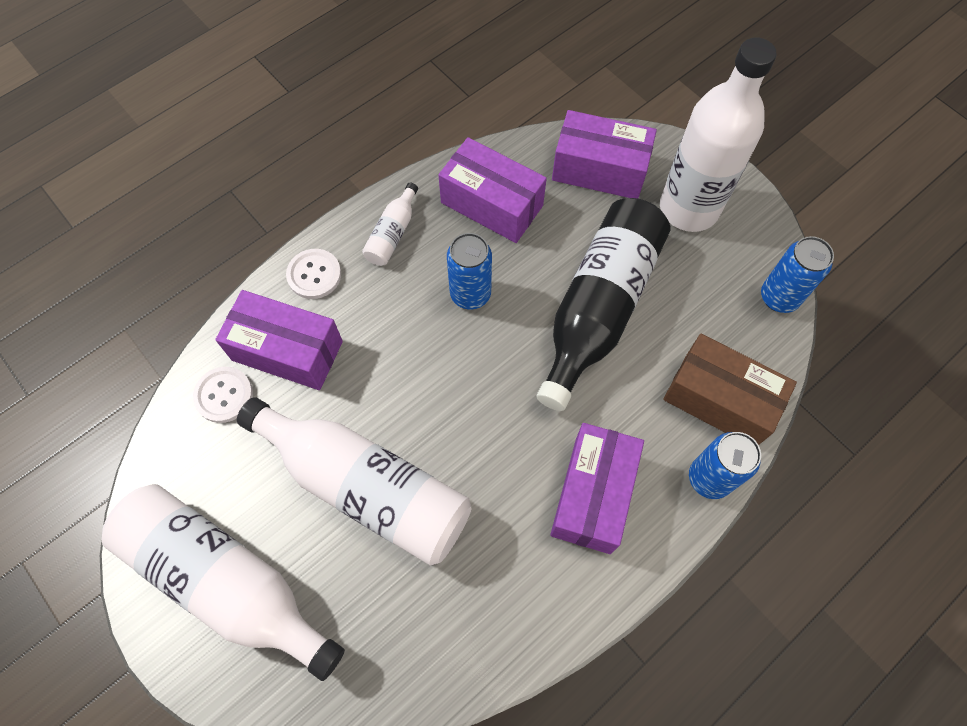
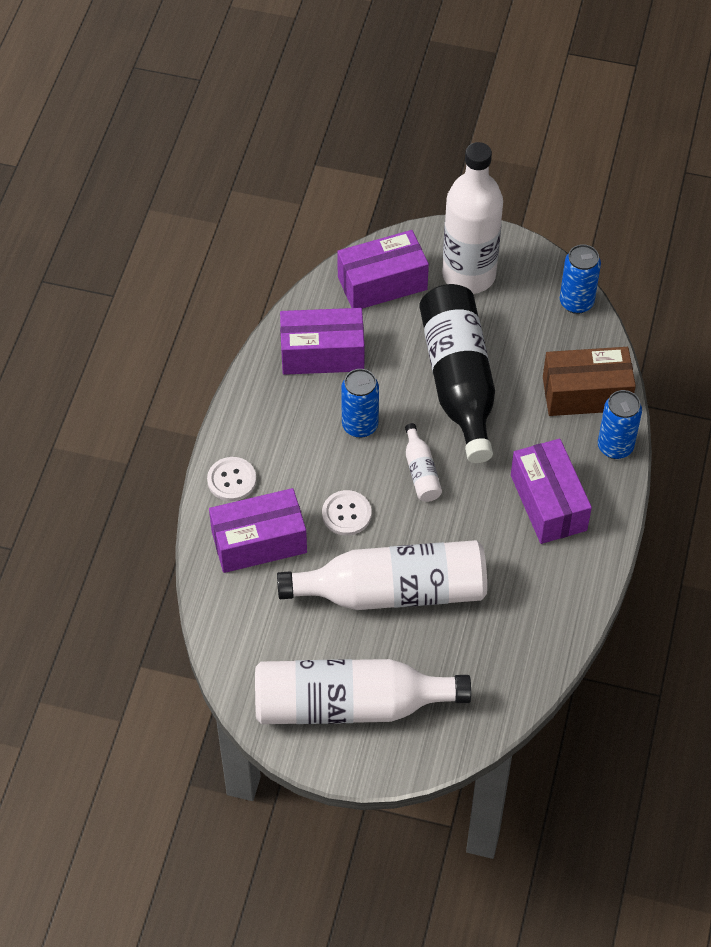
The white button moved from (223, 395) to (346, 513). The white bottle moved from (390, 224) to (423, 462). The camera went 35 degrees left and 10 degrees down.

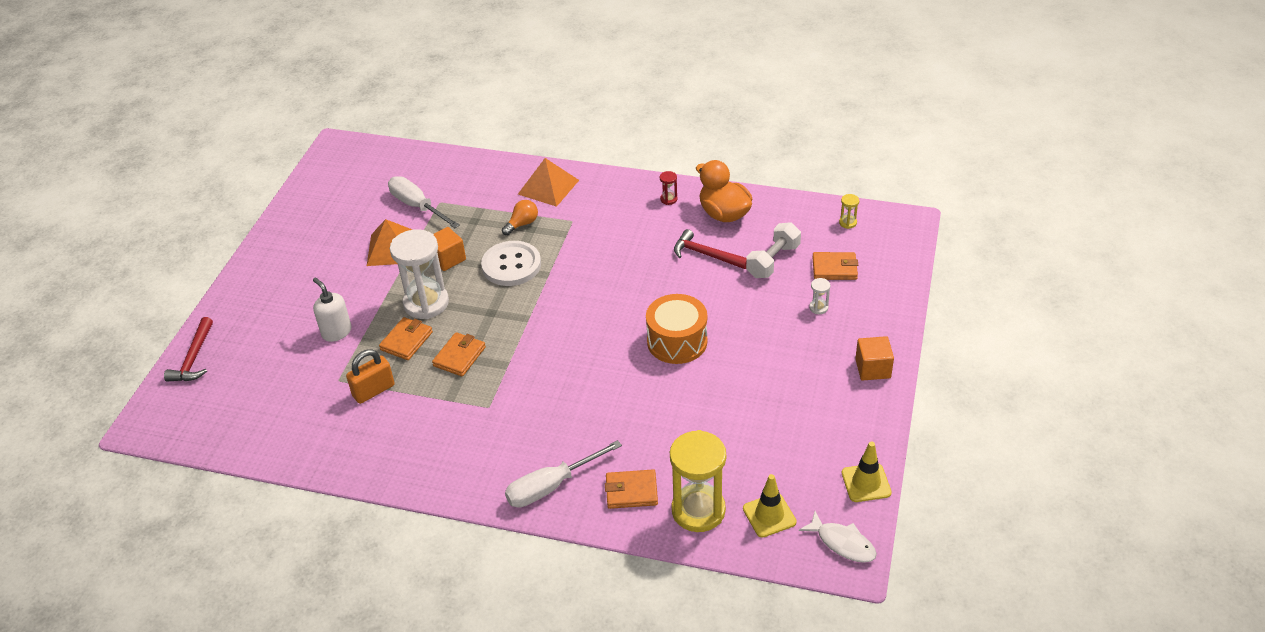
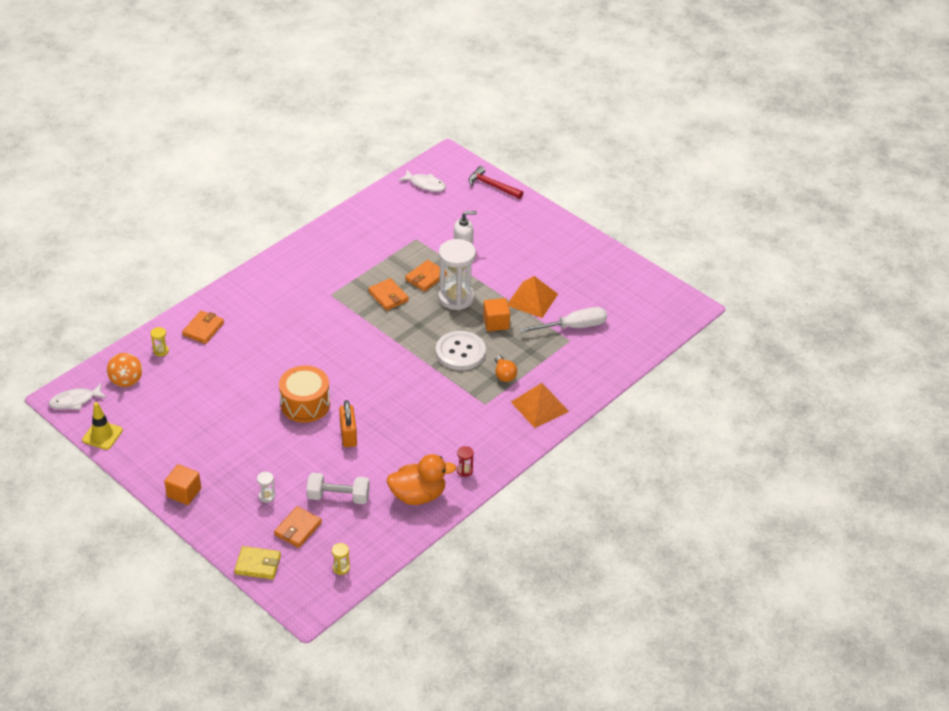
The yellow traffic cone at (770, 506) was replaced by the orange spinning top at (124, 370). The yellow hourglass at (698, 481) changed to 0.40 times the size. The yellow wallet at (257, 562) appeared. The white dumbbell at (773, 250) turned 60 degrees counterclockwise. The orange padlock moved from (370, 376) to (348, 423). The white fish at (422, 180) appeared. The orange wallet at (406, 338) turned 75 degrees clockwise. The white screwdriver at (563, 474) disappeared. The red hammer at (710, 249) disappeared. The camera went 115 degrees right and 0 degrees up.

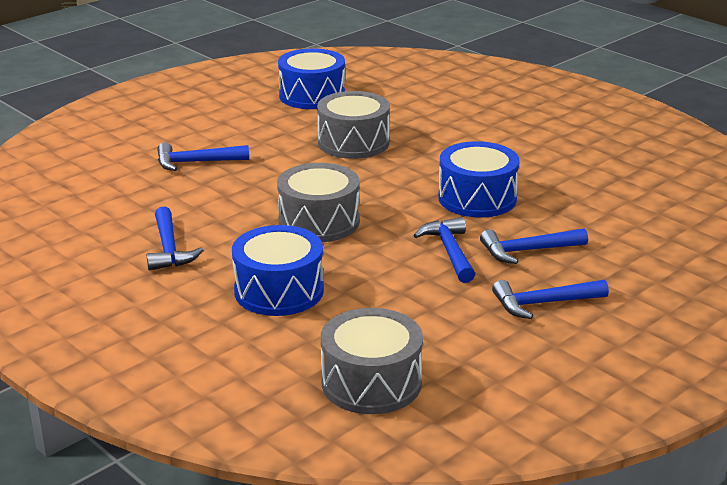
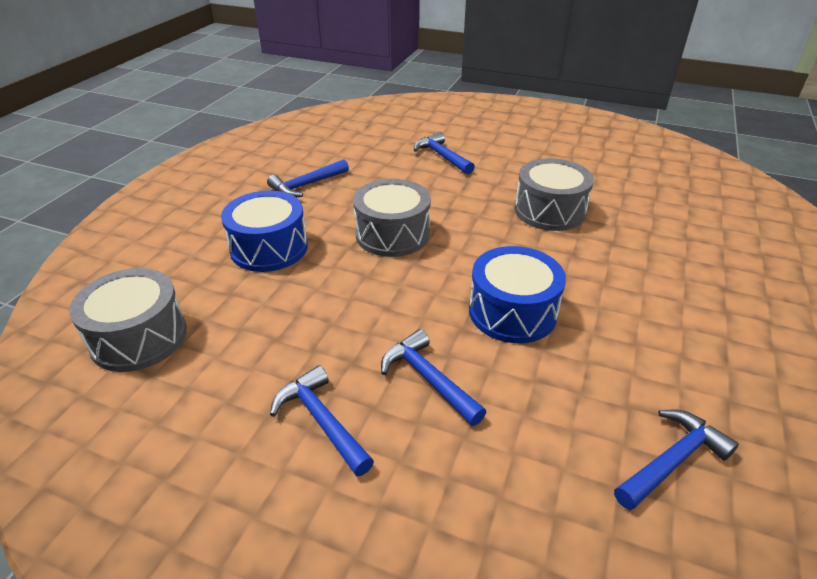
The blue hammer moved from (444, 250) to (676, 460). The blue drum at (311, 78) disappeared. The camera went 65 degrees right and 10 degrees up.

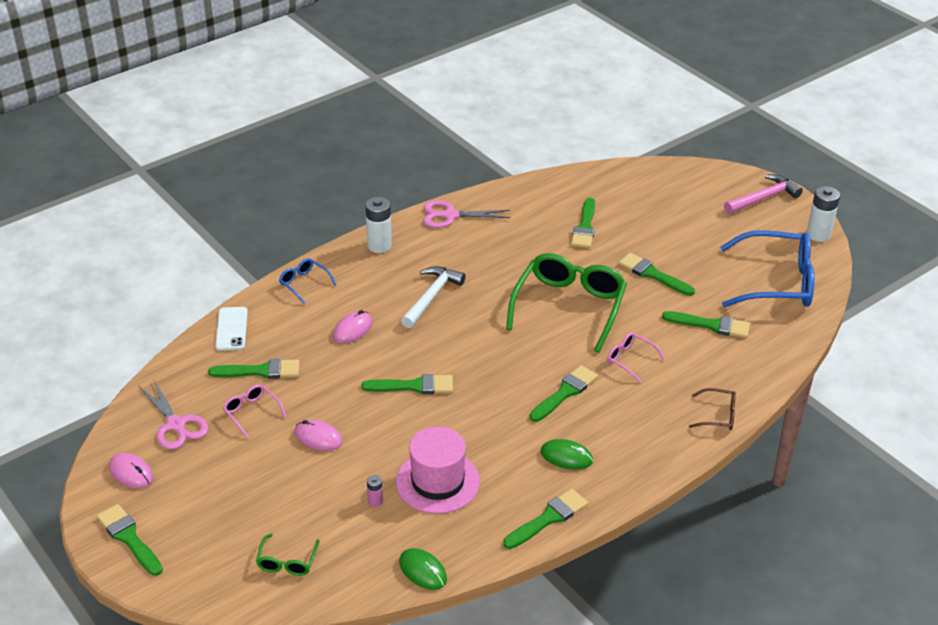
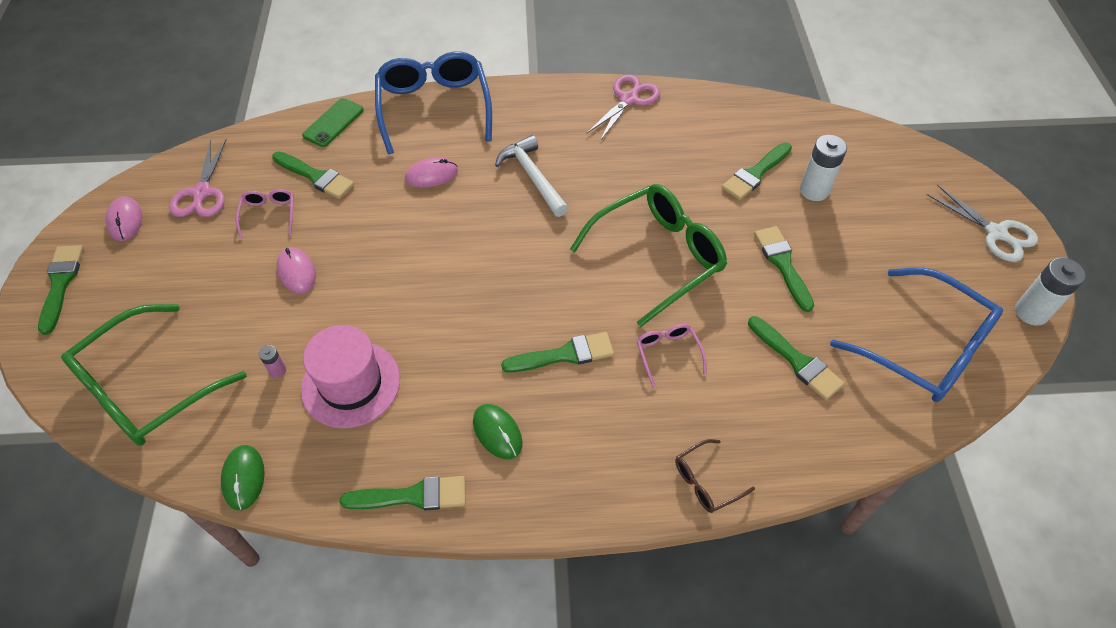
The green glasses at (288, 555) changed to 2.22 times the size. The white phone at (231, 329) became the green phone at (333, 122). The blue glasses at (307, 281) changed to 2.22 times the size. The white hammer at (433, 297) turned 90 degrees counterclockwise. The pink scissors at (466, 214) turned 90 degrees clockwise. The brown glasses at (712, 409) turned 105 degrees clockwise. The white battery moved from (378, 225) to (823, 168). The pink hammer at (763, 194) was replaced by the white scissors at (982, 223). The green brush at (407, 384) disappeared. The camera went 35 degrees right and 15 degrees up.

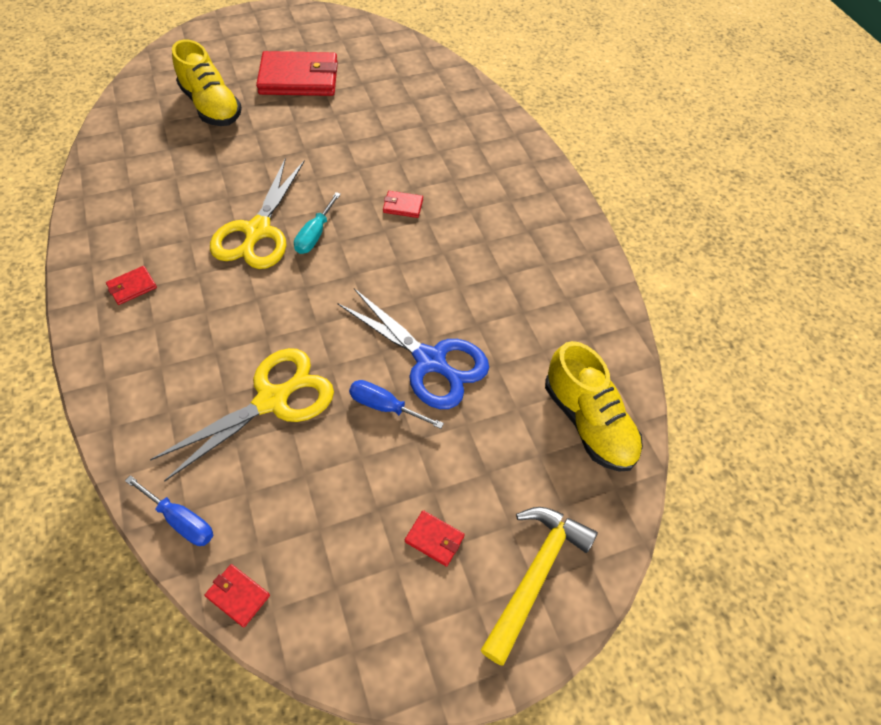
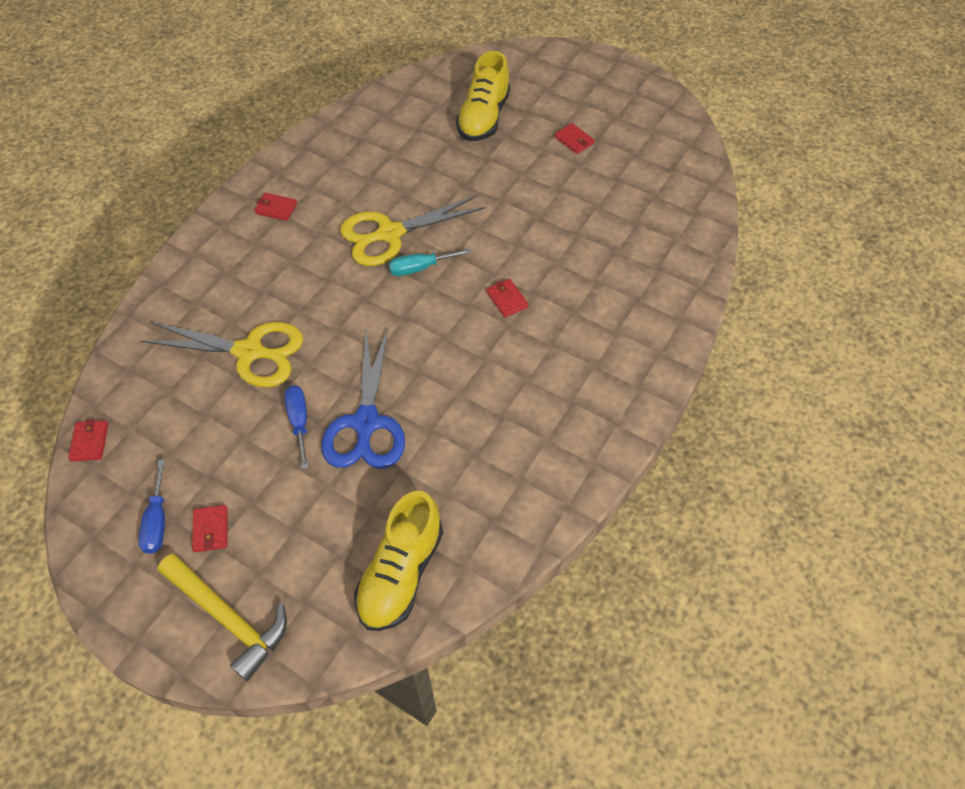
The blue screwdriver moved from (169, 510) to (151, 506). The yellow hammer at (539, 586) turned 45 degrees clockwise. The red wallet at (297, 73) changed to 0.42 times the size. The camera went 55 degrees right and 0 degrees up.

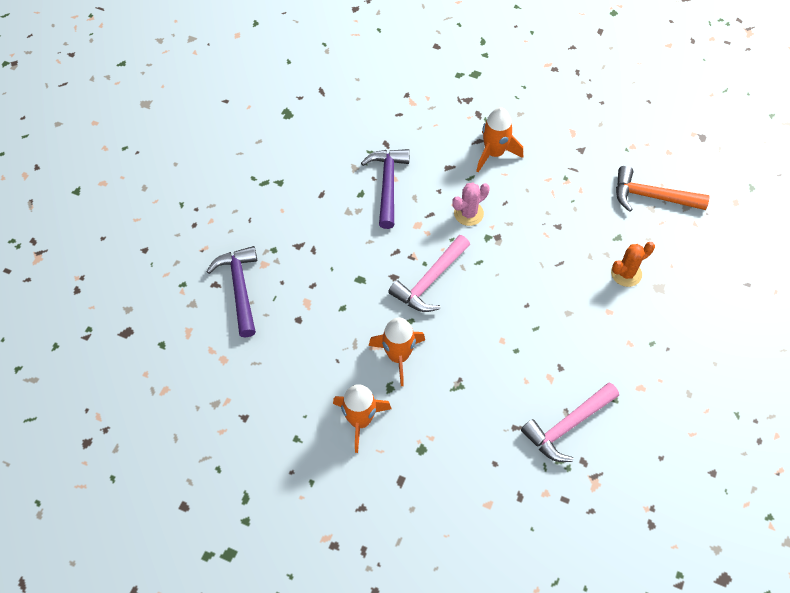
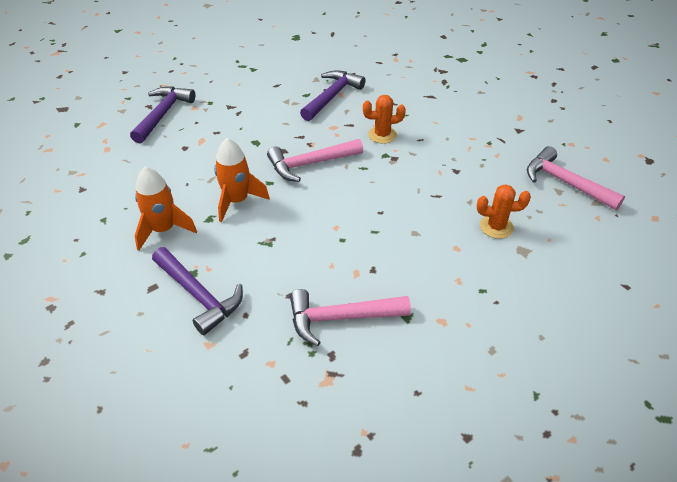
The purple hammer at (197, 291) appeared. The pink cactus at (471, 204) became the orange cactus at (384, 119). The orange hammer at (663, 189) became the pink hammer at (576, 178). The orange rocket at (499, 139) disappeared. The camera went 30 degrees right and 15 degrees down.

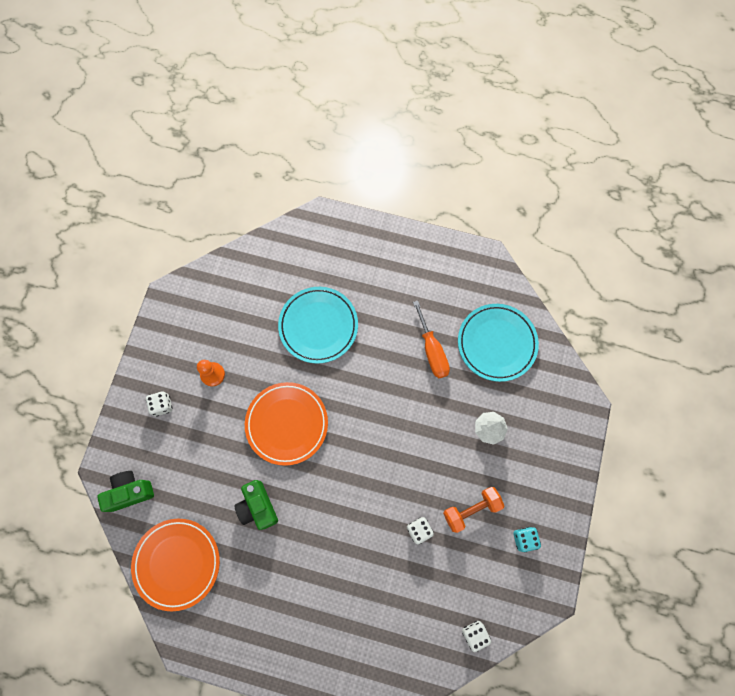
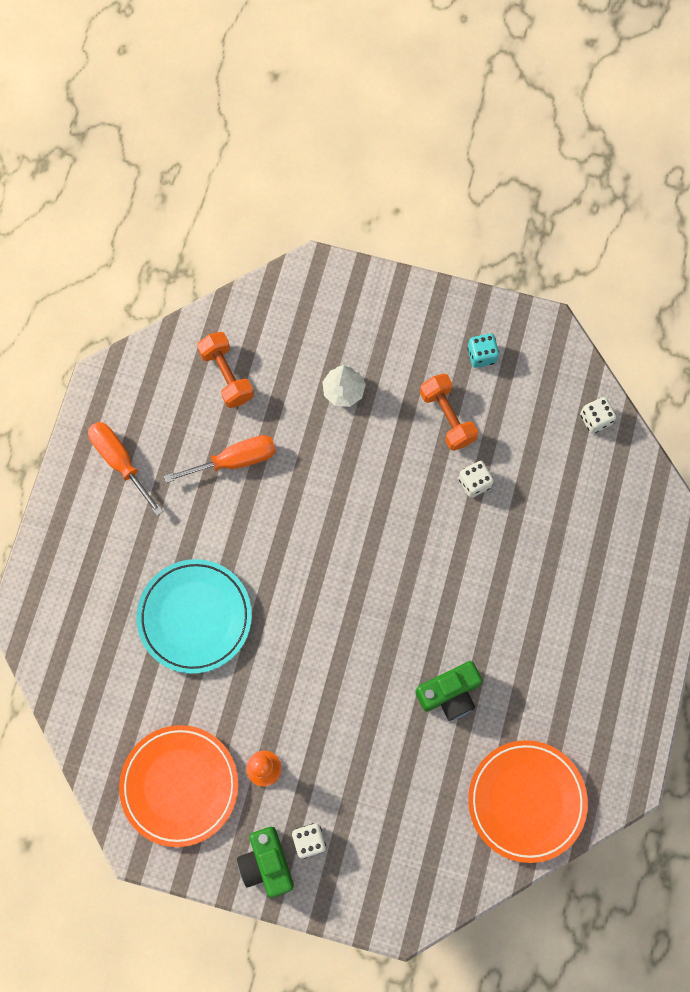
The orange screwdriver at (125, 469) appeared. The orange plate moved from (286, 424) to (178, 786). The turquoise plate at (498, 343) was replaced by the orange dumbbell at (225, 370). The green camera moved from (125, 491) to (265, 862). The camera went 90 degrees left and 0 degrees up.

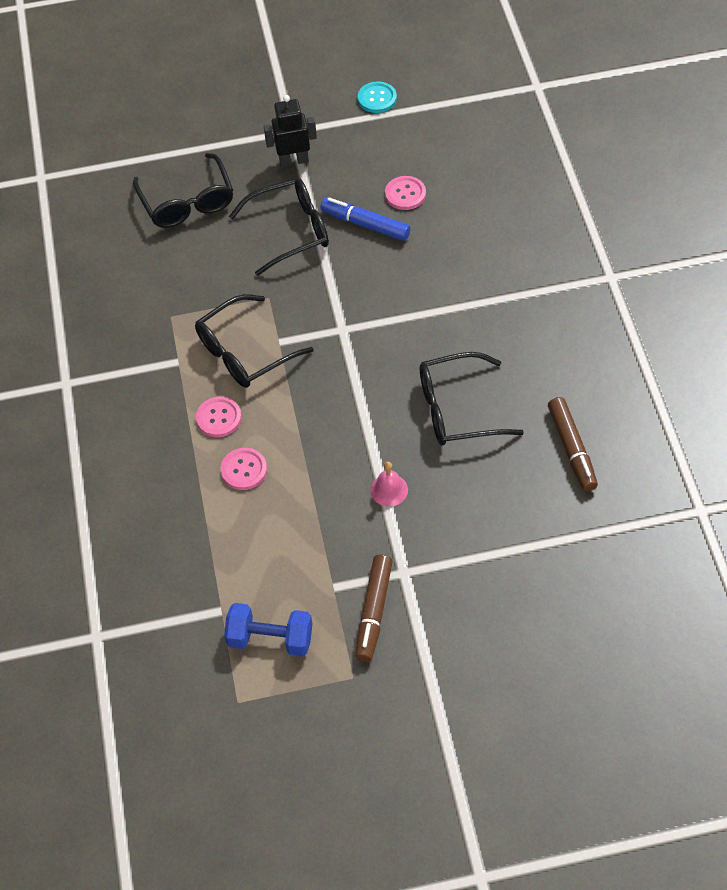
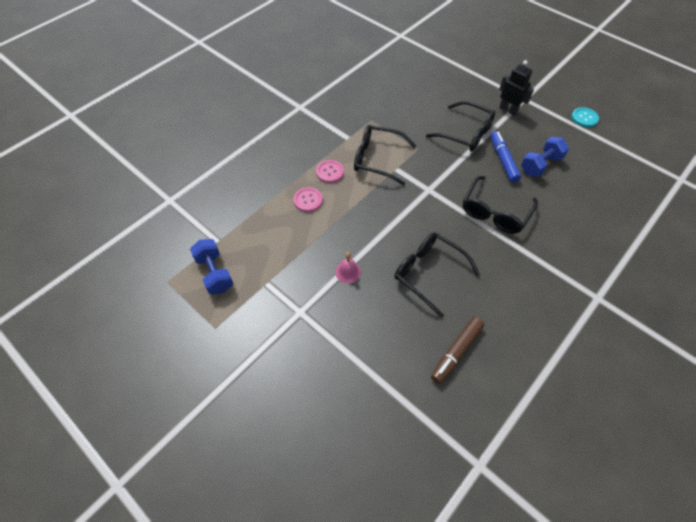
The black glasses moved from (183, 190) to (500, 205). The pink button at (405, 193) was replaced by the blue dumbbell at (545, 157). The brown marker at (374, 608) disappeared. The camera went 50 degrees right and 0 degrees up.

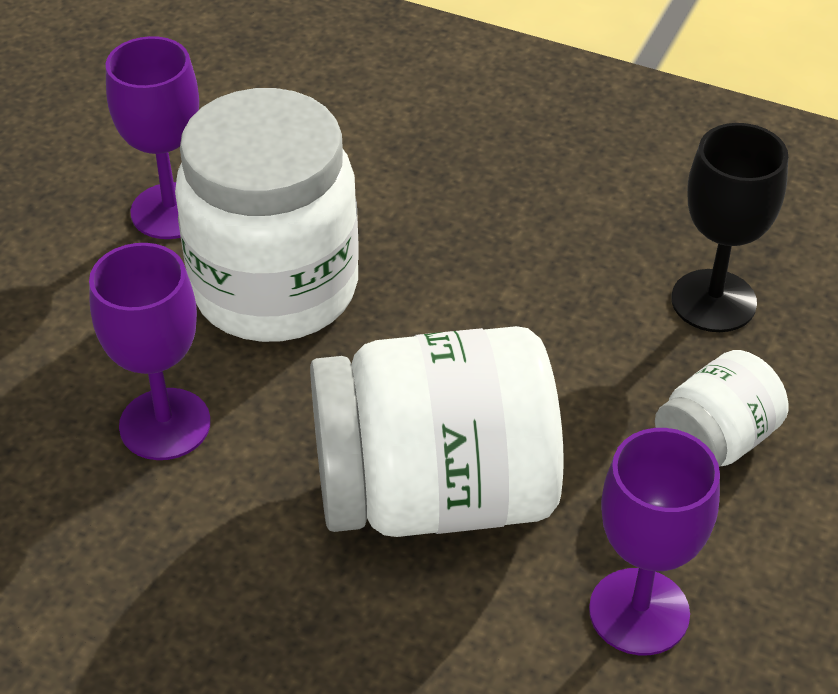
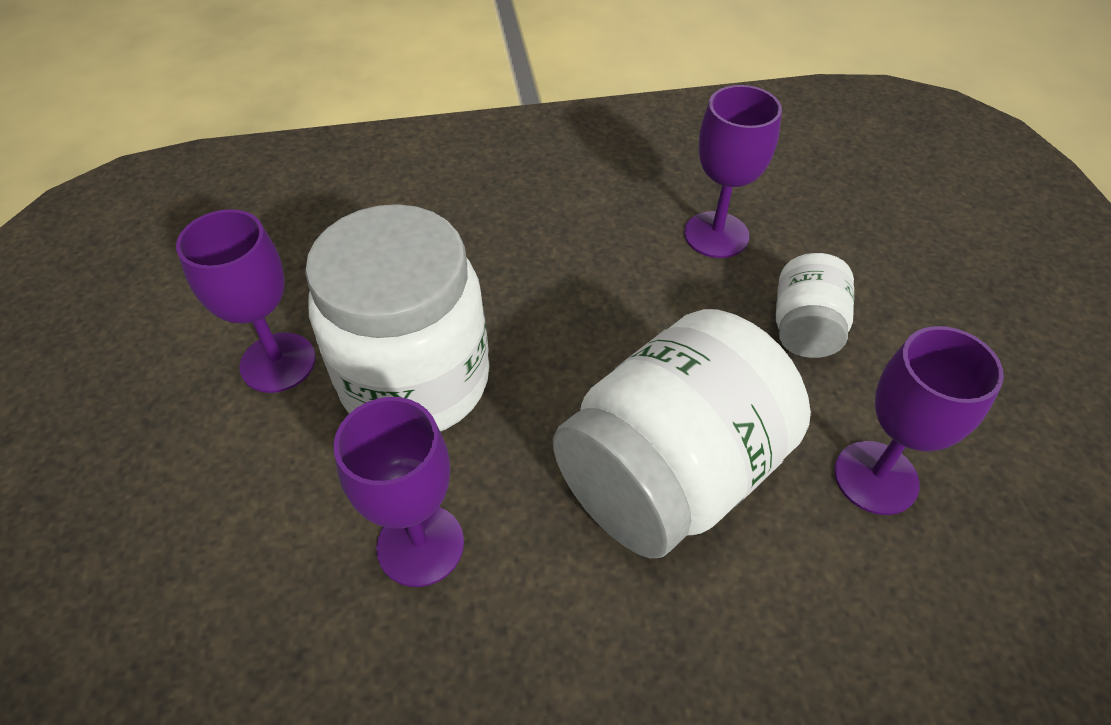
The black goblet at (729, 227) became the purple goblet at (733, 171). The camera went 35 degrees left and 5 degrees up.

